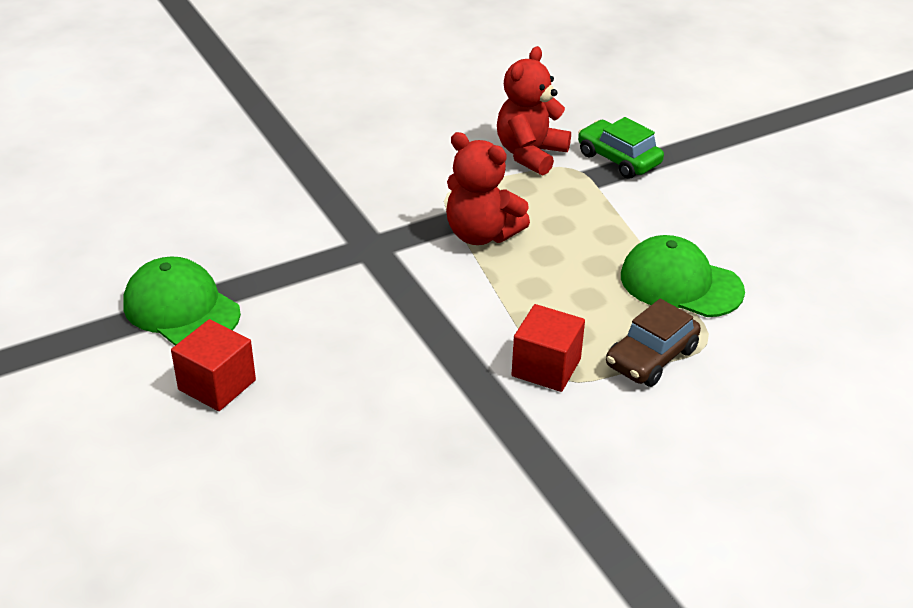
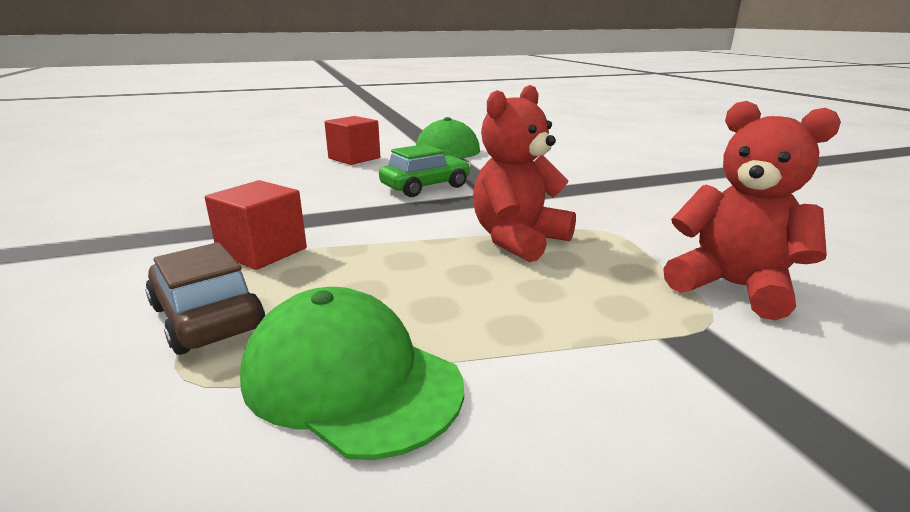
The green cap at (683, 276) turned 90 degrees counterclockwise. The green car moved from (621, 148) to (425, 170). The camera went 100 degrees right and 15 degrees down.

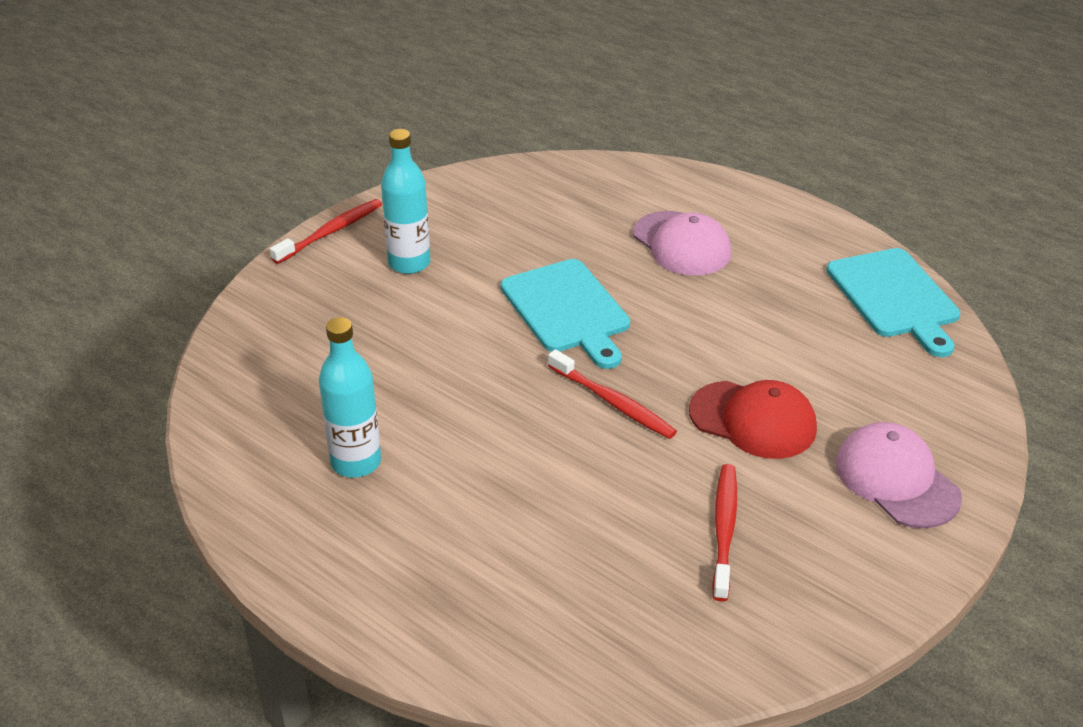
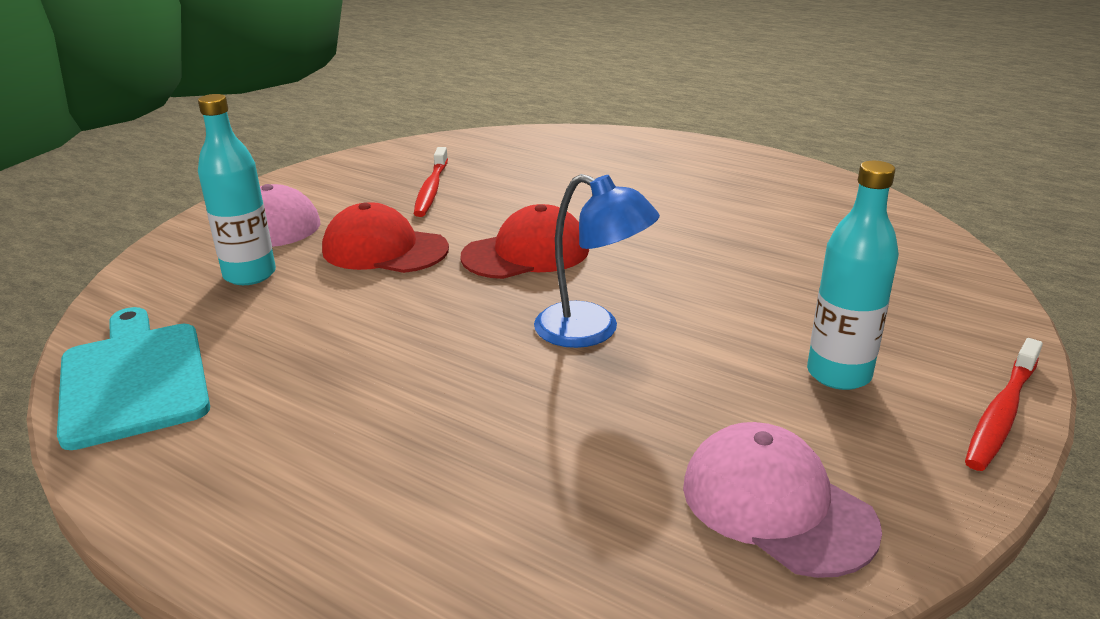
The turquoise bottle moved from (350, 397) to (237, 189). The red toothbrush at (612, 394) was replaced by the red cap at (525, 241). The turquoise cutting board at (565, 314) was replaced by the blue lamp at (597, 261). The pink cap moved from (682, 243) to (782, 500). The camera went 175 degrees right and 10 degrees down.

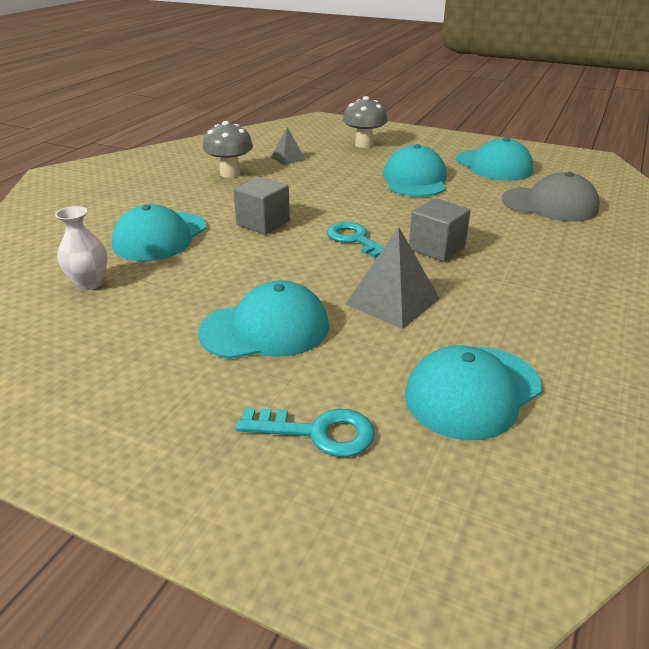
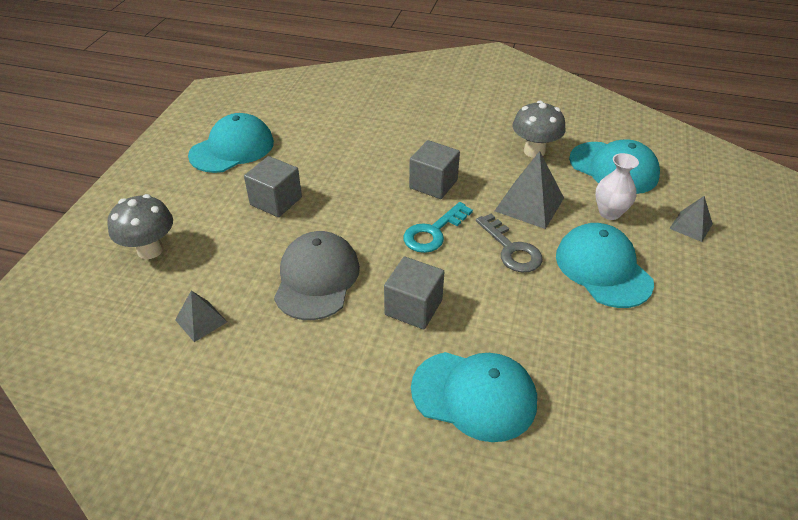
The turquoise cap at (414, 170) was replaced by the grey cube at (273, 186). The grey cap moved from (551, 197) to (317, 275). The grey key at (509, 243) appeared. The grey mushroom moved from (228, 149) to (539, 129). The white vase moved from (81, 248) to (617, 186). The turquoise key at (305, 432) was replaced by the grey pyramid at (691, 219). The camera went 100 degrees left and 10 degrees up.

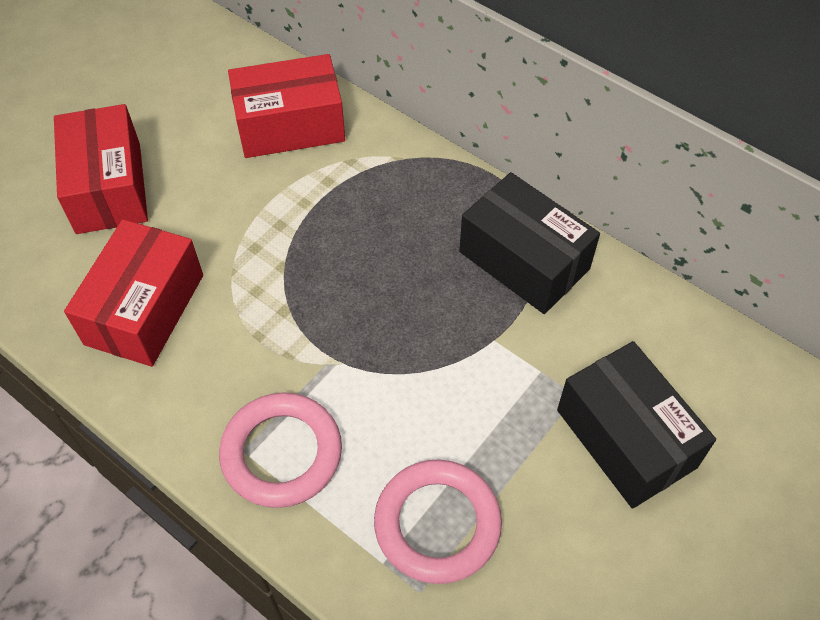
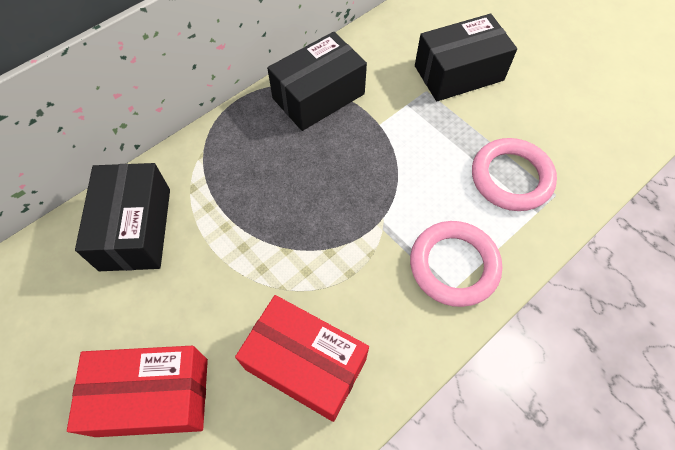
The red box at (286, 106) became the black box at (122, 217). The camera went 80 degrees left and 5 degrees up.

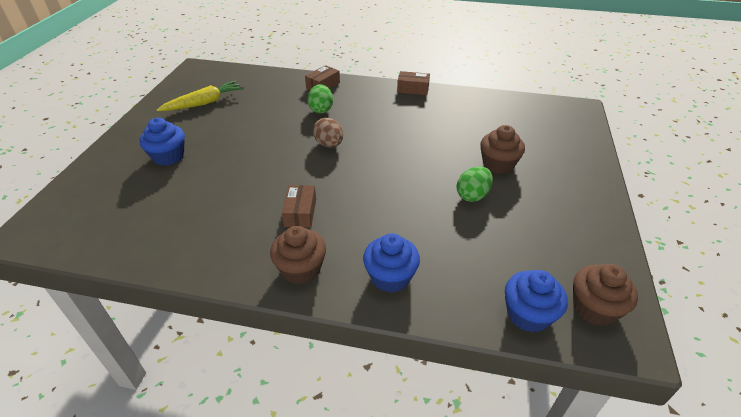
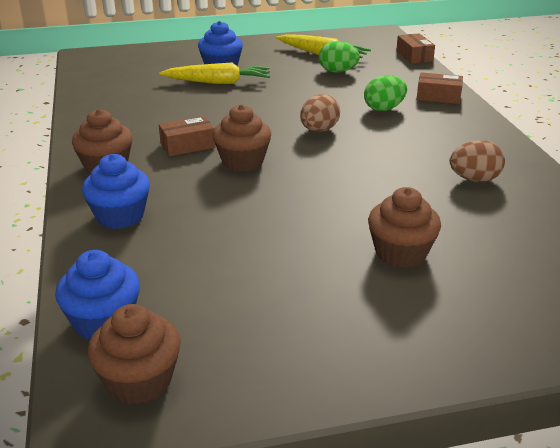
The yellow carrot at (214, 73) appeared. The brown cupcake at (242, 137) appeared. The green egg moved from (474, 184) to (339, 57). The brown box moved from (413, 83) to (415, 48). The brown egg at (477, 161) appeared. The camera went 65 degrees right and 10 degrees down.

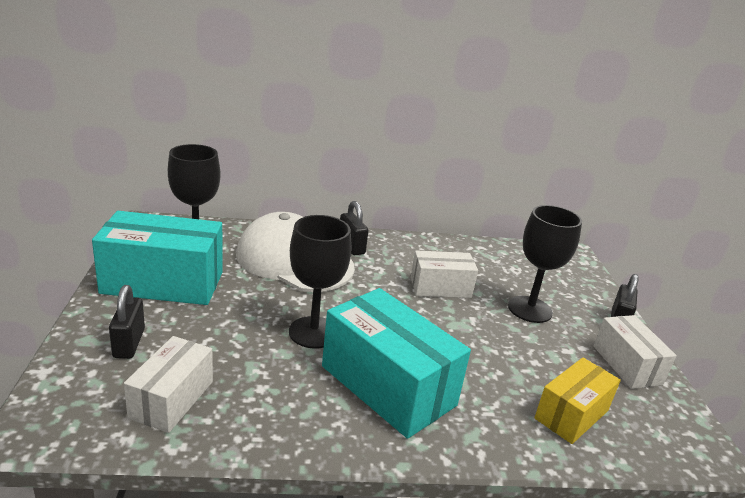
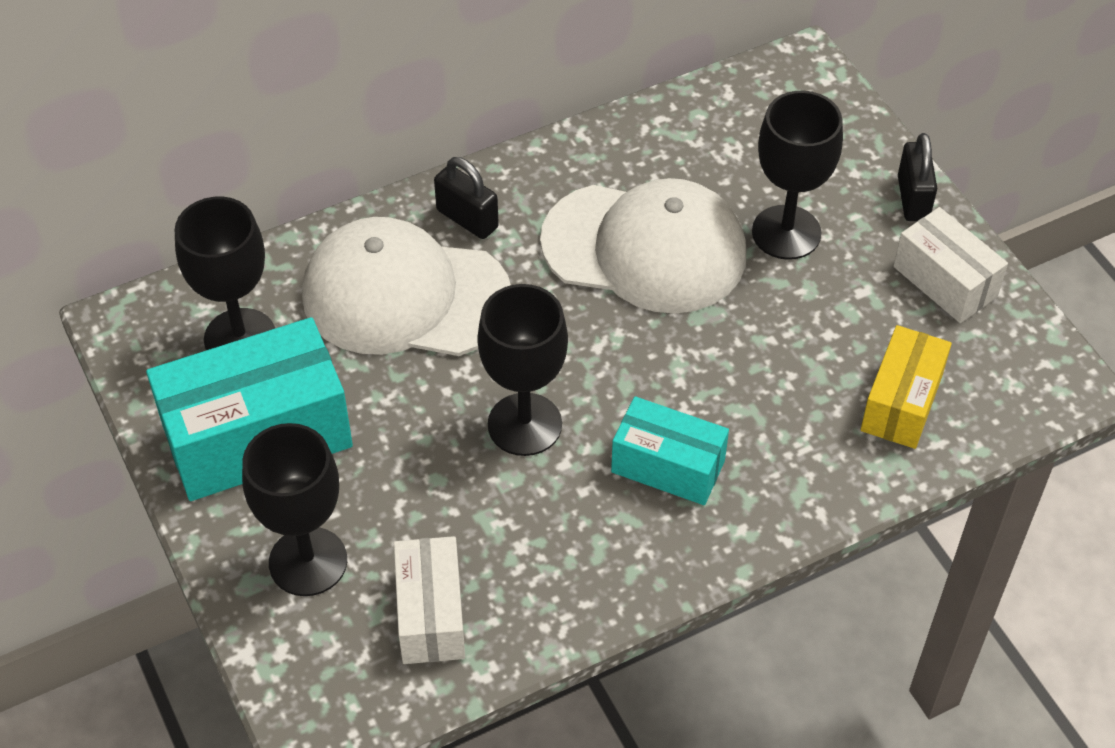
The black padlock at (127, 322) was replaced by the black goblet at (294, 509). The white box at (444, 274) was replaced by the white cap at (643, 246). The turquoise box at (396, 363) changed to 0.59 times the size. The camera went 20 degrees left and 25 degrees up.

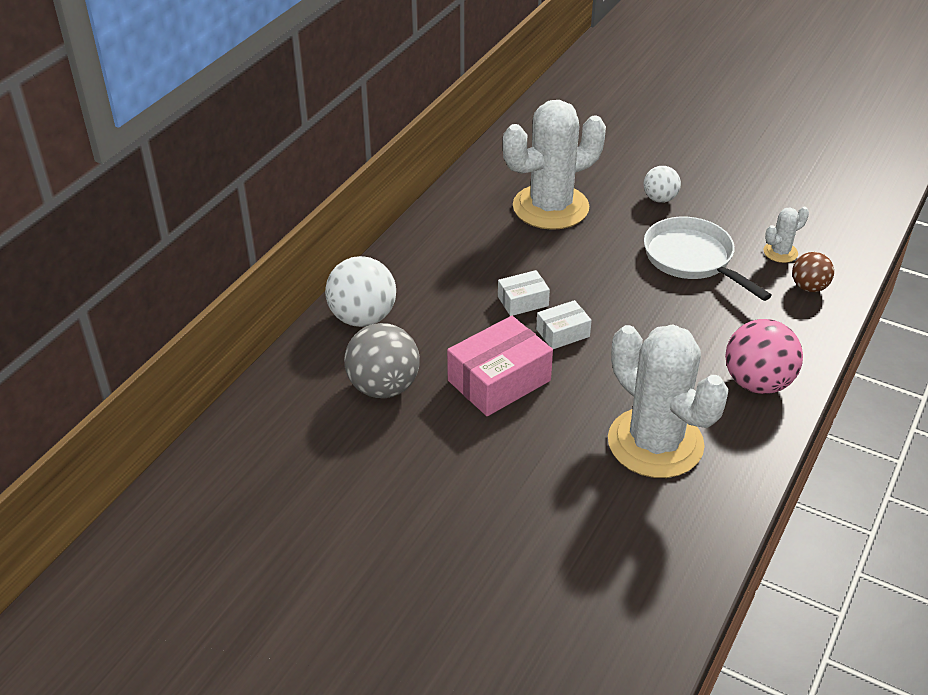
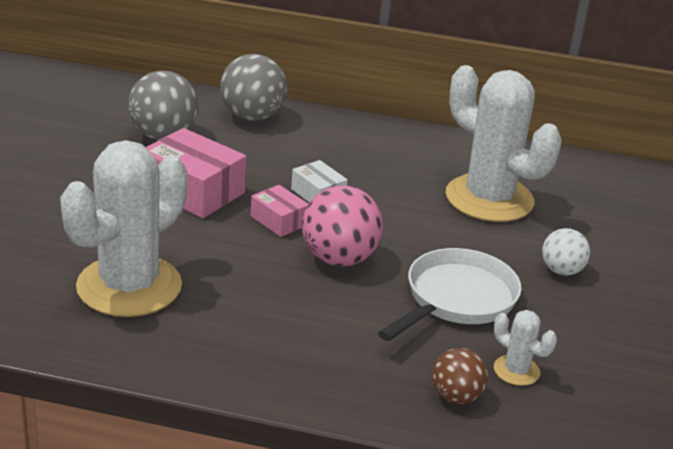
The white ball at (360, 291) became the grey ball at (253, 87). The white box at (564, 324) became the pink box at (279, 211). The pink ball moved from (764, 356) to (342, 225). The camera went 70 degrees right and 10 degrees down.

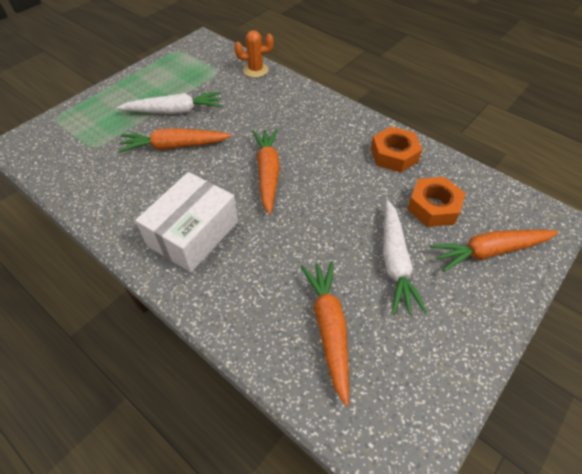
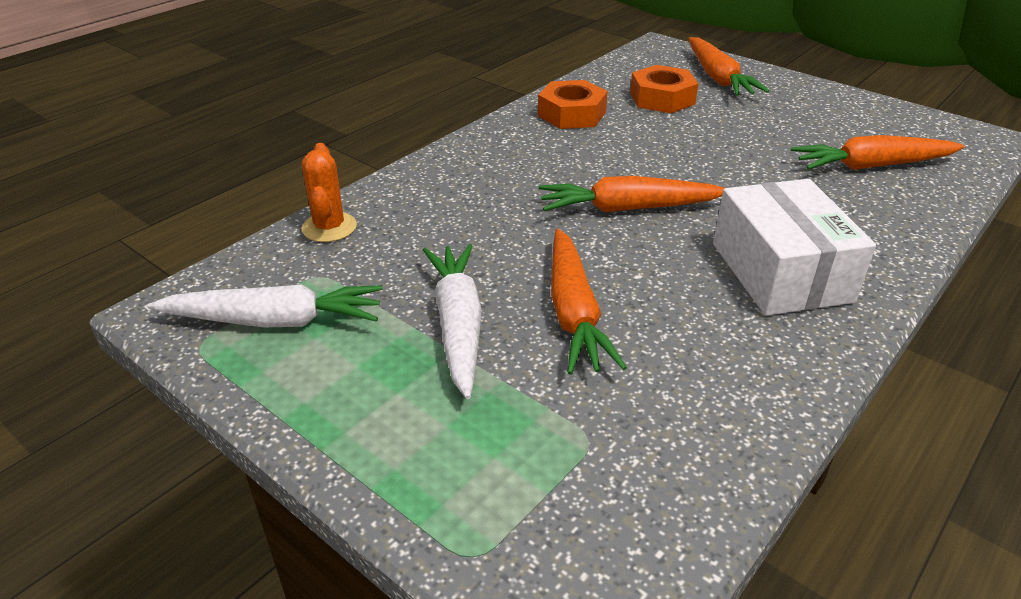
The white carrot moved from (405, 257) to (265, 306). The white box at (186, 222) turned 45 degrees clockwise. The camera went 90 degrees left and 15 degrees down.

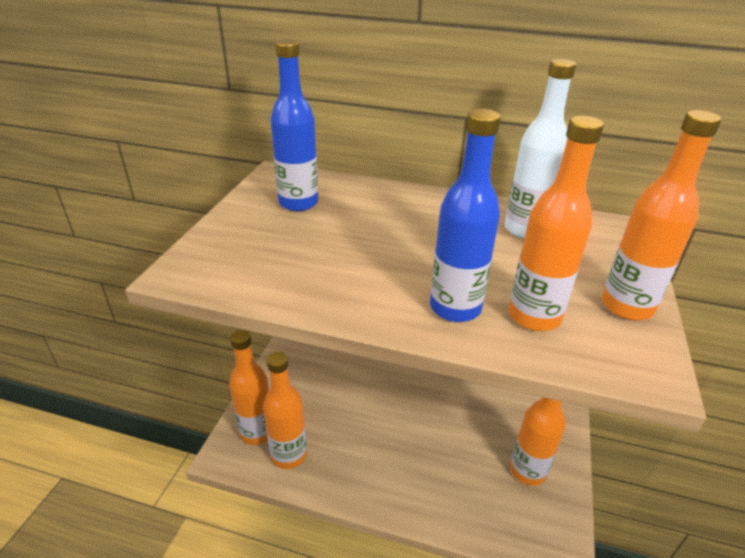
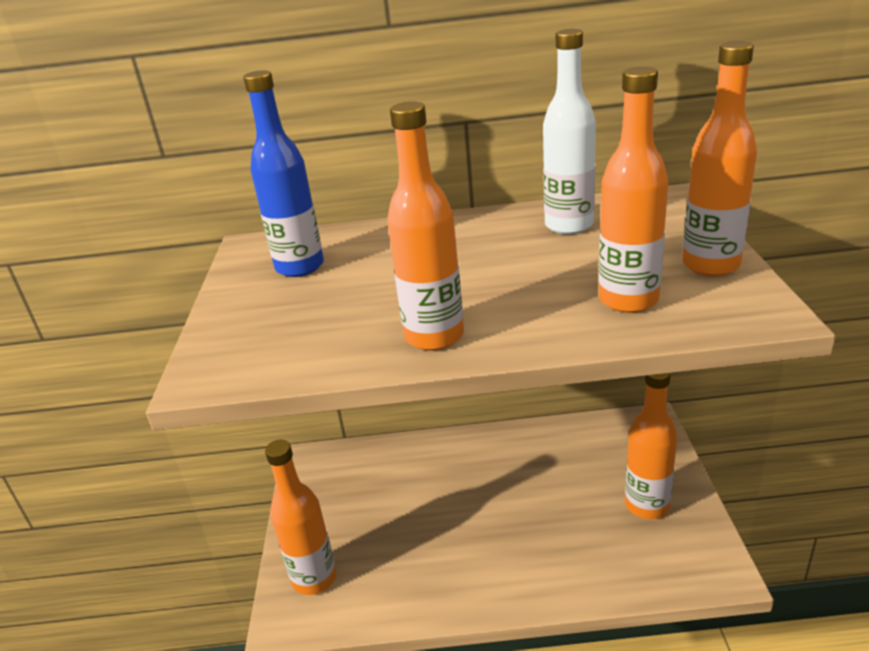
The orange bottle moved from (285, 410) to (425, 226). The blue bottle at (465, 215) disappeared. The camera went 15 degrees left and 5 degrees down.

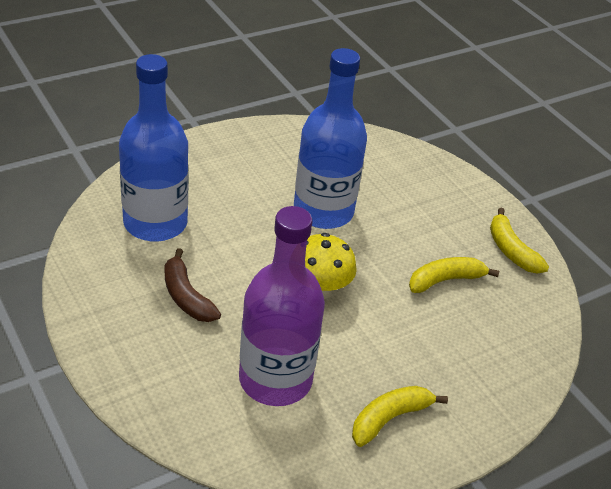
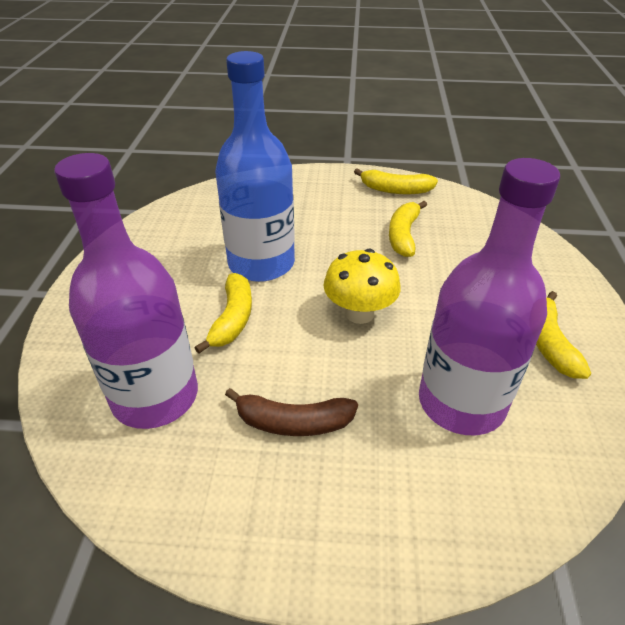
The blue bottle at (154, 148) became the purple bottle at (126, 291). The yellow banana at (223, 313) appeared. The camera went 50 degrees left and 0 degrees up.

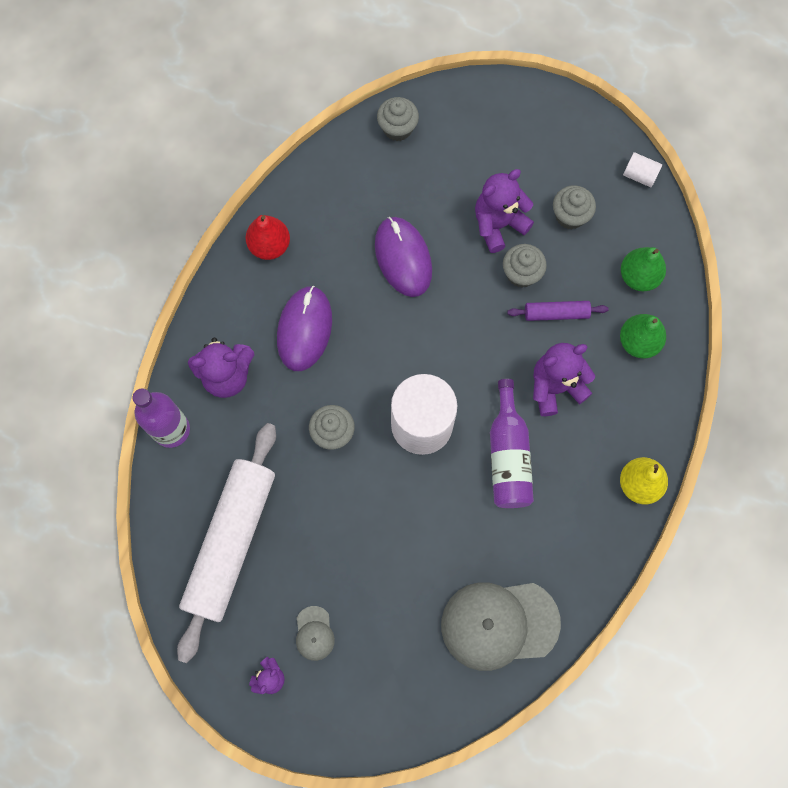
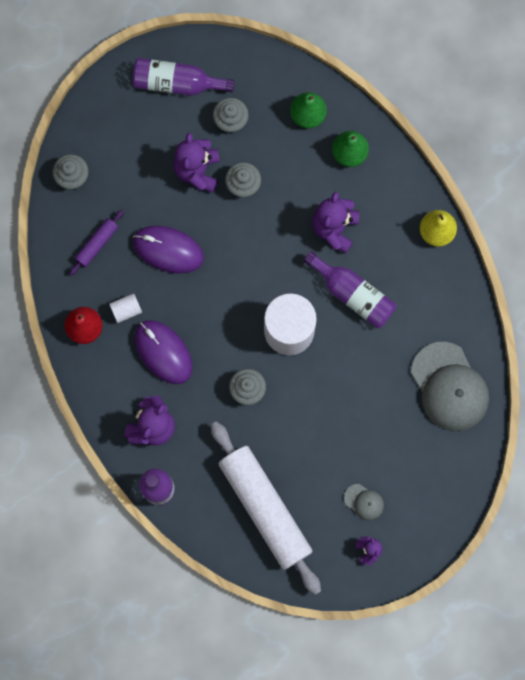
The purple rolling pin moved from (557, 311) to (96, 243). The white cylinder moved from (642, 169) to (125, 308). The purple bottle at (183, 77) appeared. The grey cap at (501, 626) turned 60 degrees counterclockwise. The camera went 50 degrees left and 5 degrees up.

